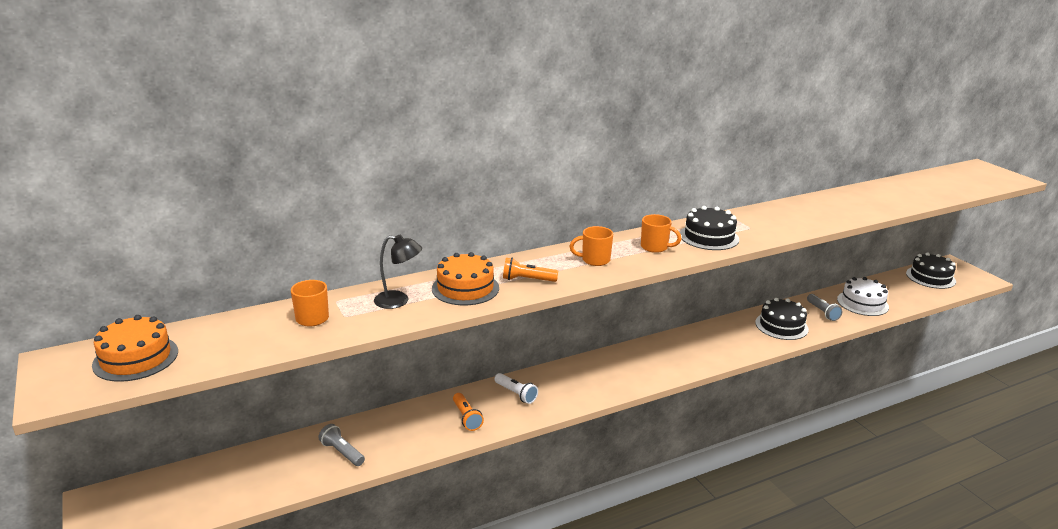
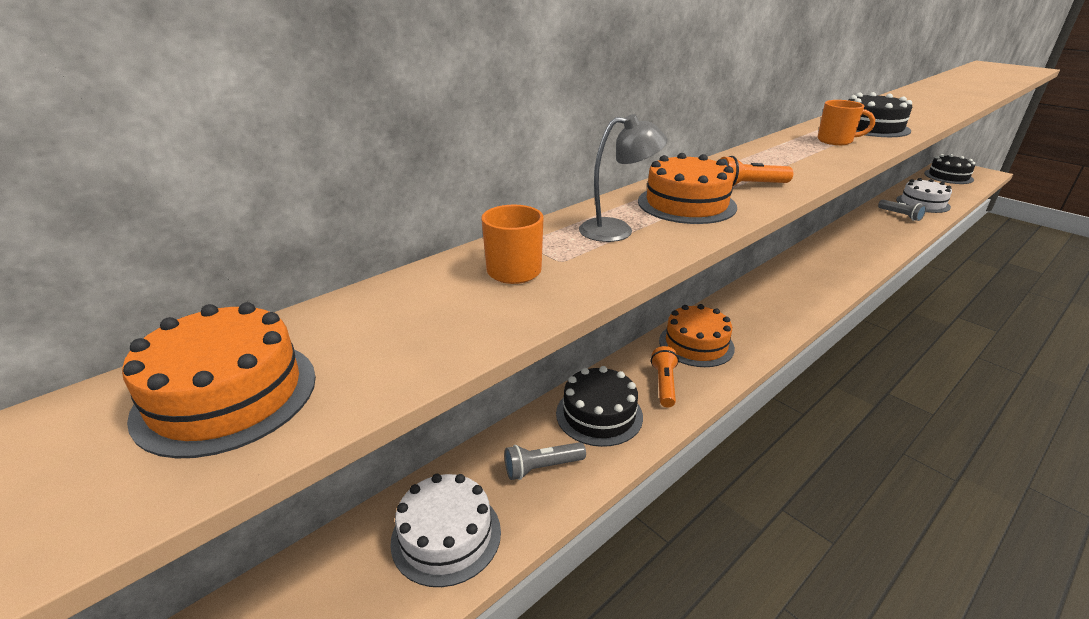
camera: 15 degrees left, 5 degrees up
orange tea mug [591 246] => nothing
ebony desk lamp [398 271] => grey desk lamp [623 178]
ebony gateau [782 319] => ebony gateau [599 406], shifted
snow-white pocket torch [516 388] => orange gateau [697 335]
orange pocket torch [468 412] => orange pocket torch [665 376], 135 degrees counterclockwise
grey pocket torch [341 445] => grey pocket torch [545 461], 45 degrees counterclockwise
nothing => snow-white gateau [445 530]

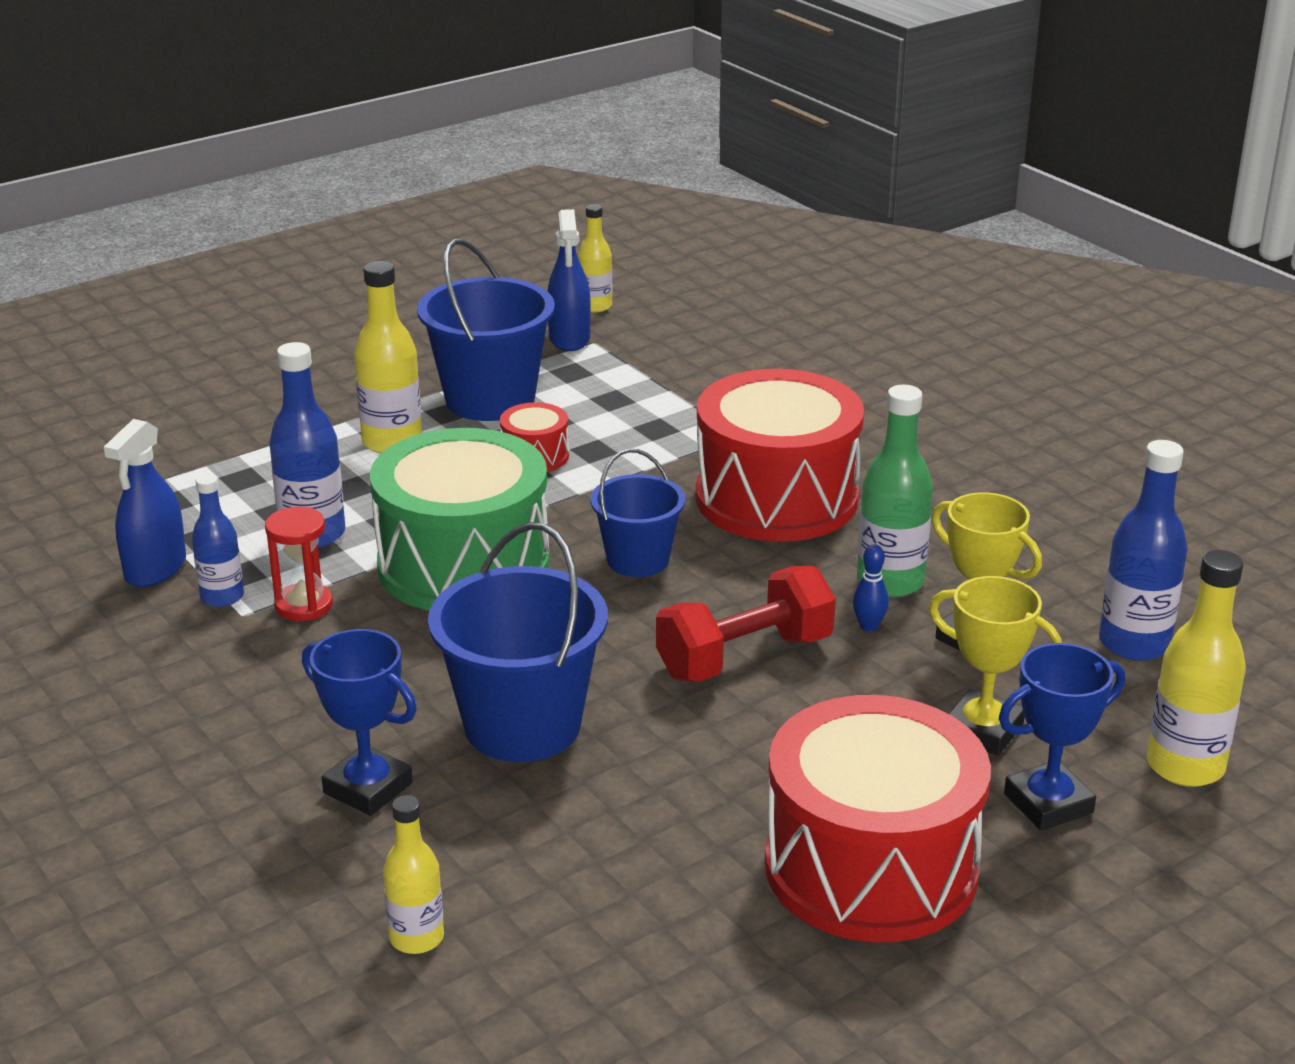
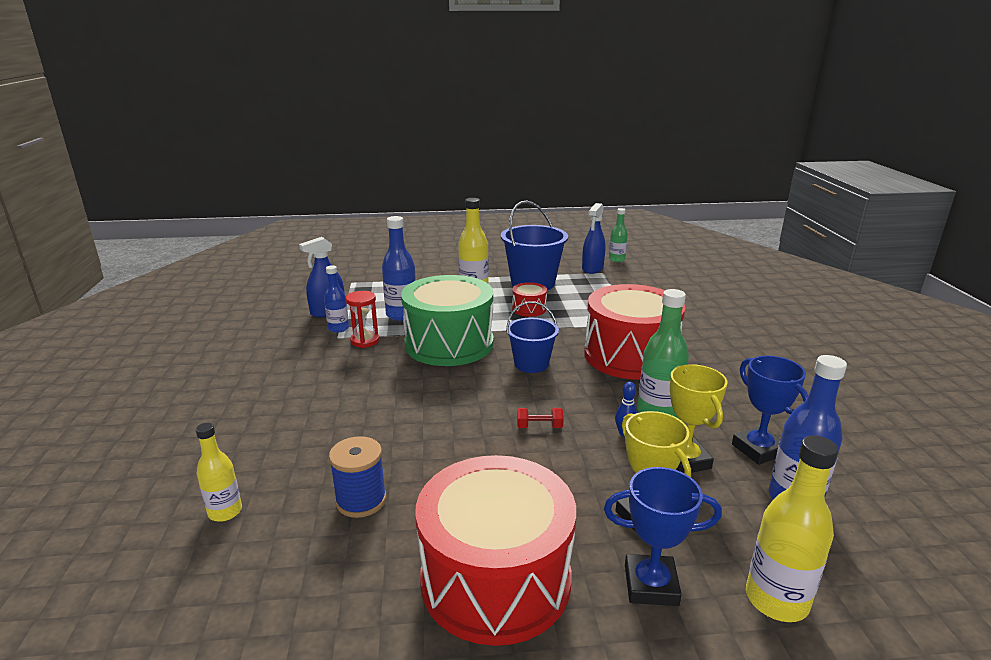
camera: 30 degrees right, 5 degrees down
yellow bottle [595 258] => emerald bottle [618 235]
blue bucket [518 642] => nothing
crimson hand weight [746 624] => crimson hand weight [540 418], x0.44
blue trophy [359 722] => blue trophy [770 410], shifted
nothing => blue spool [357 477]

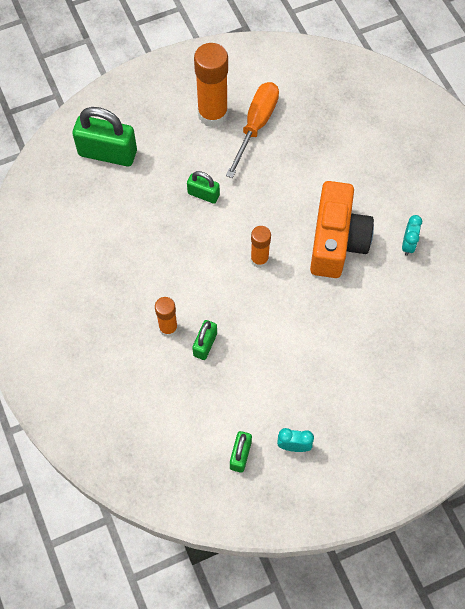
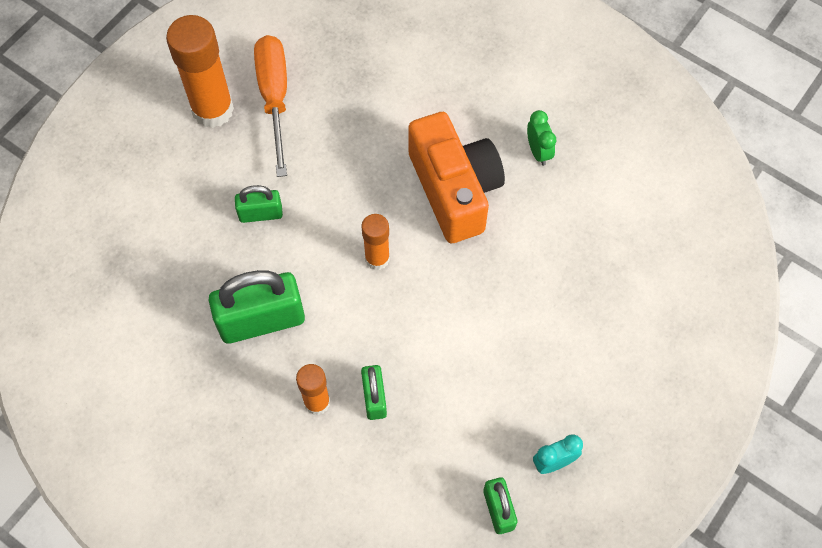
camera: 30 degrees left, 0 degrees up
emerald padlock [104 136] => emerald padlock [257 307], shifted
aqua bedside clock [412 235] => emerald bedside clock [541 138]

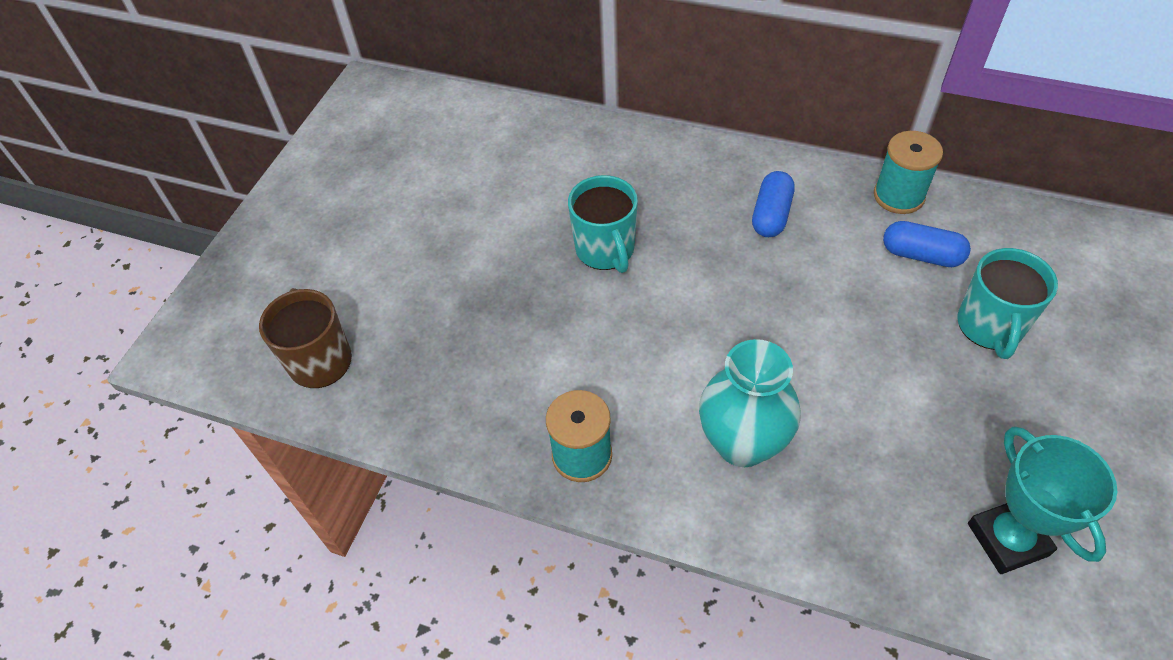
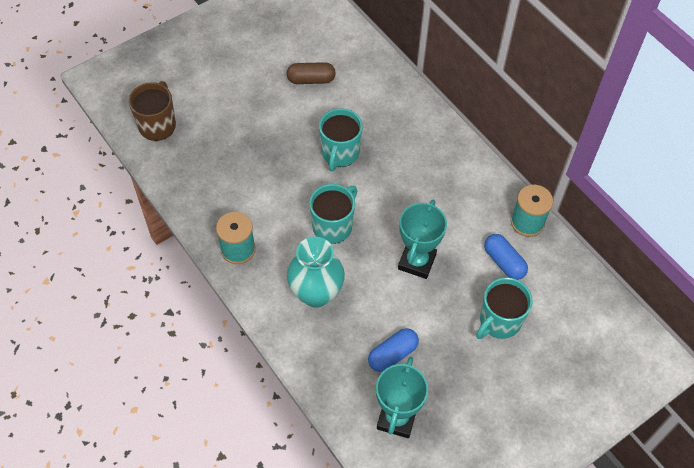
camera: 30 degrees right, 5 degrees up
blue pill [773 204] => blue pill [393 350], shifted
nothing => dark brown pill [311 73]
nothing => aqua tea mug [333 214]
nothing => aqua trophy [422 239]

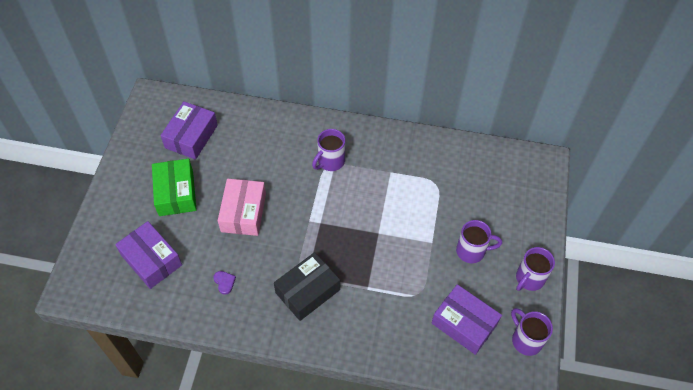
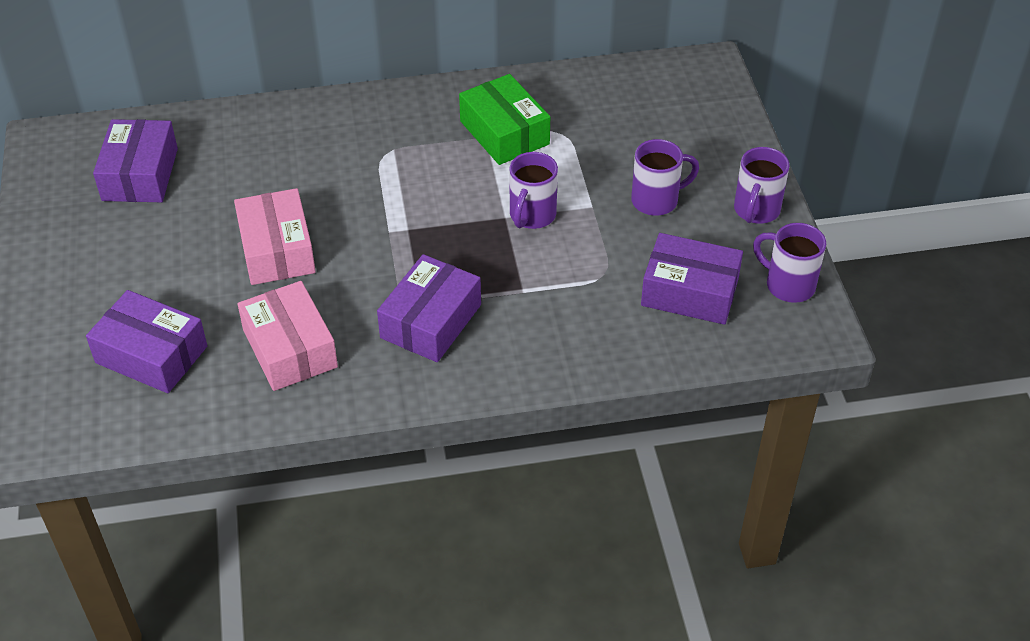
camera: 20 degrees left, 10 degrees down
purple tea mug [328 150] => purple tea mug [533 190], shifted
emerald parcel [174 187] => emerald parcel [504 119], shifted
ebony parcel [307 286] => purple parcel [429 308]
purple heart [224 283] => pink parcel [287 336]

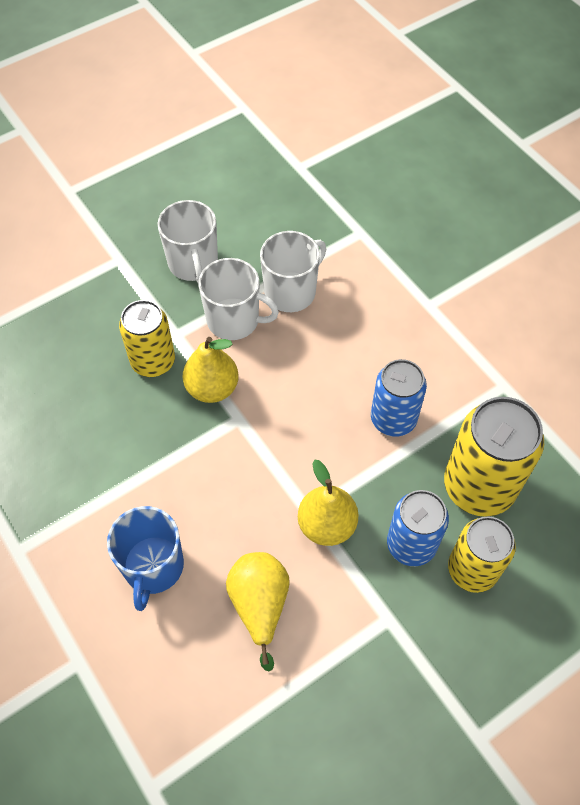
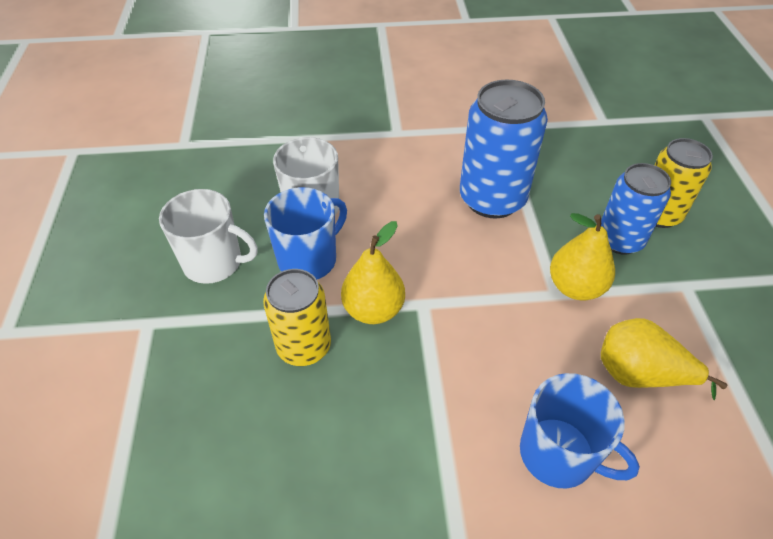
camera: 60 degrees left, 10 degrees down
snow-white tea mug [238 299] => blue tea mug [305 233]
blue soda can [399 398] => blue soda can [504 149], x1.51
yellow soda can [494 457] => nothing

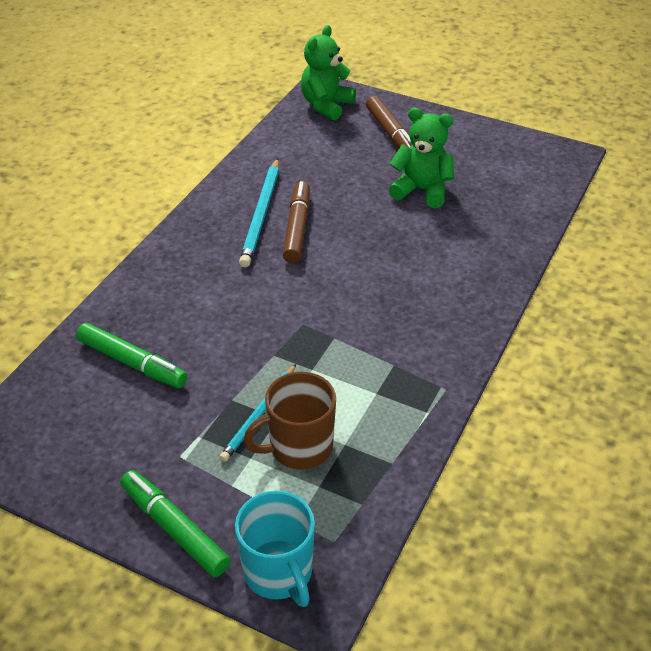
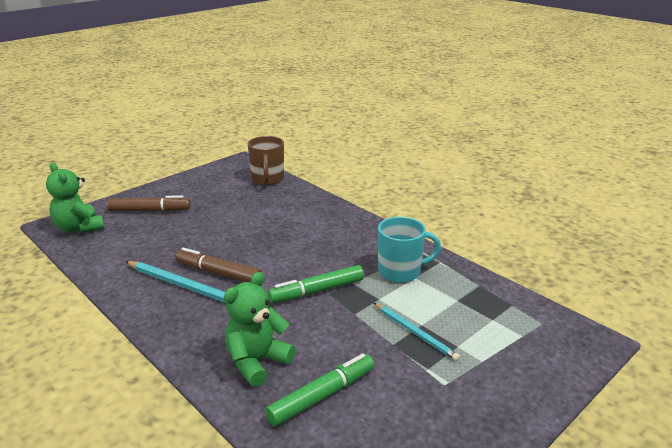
camera: 70 degrees left, 15 degrees down
emerald teddy bear [421 157] => emerald teddy bear [260 329], shifted
dark brown tea mug [289 421] => dark brown tea mug [266 160], shifted
emerald marker pen [175 523] => emerald marker pen [316 284], shifted
aqua tea mug [275 549] => aqua tea mug [409 250], shifted

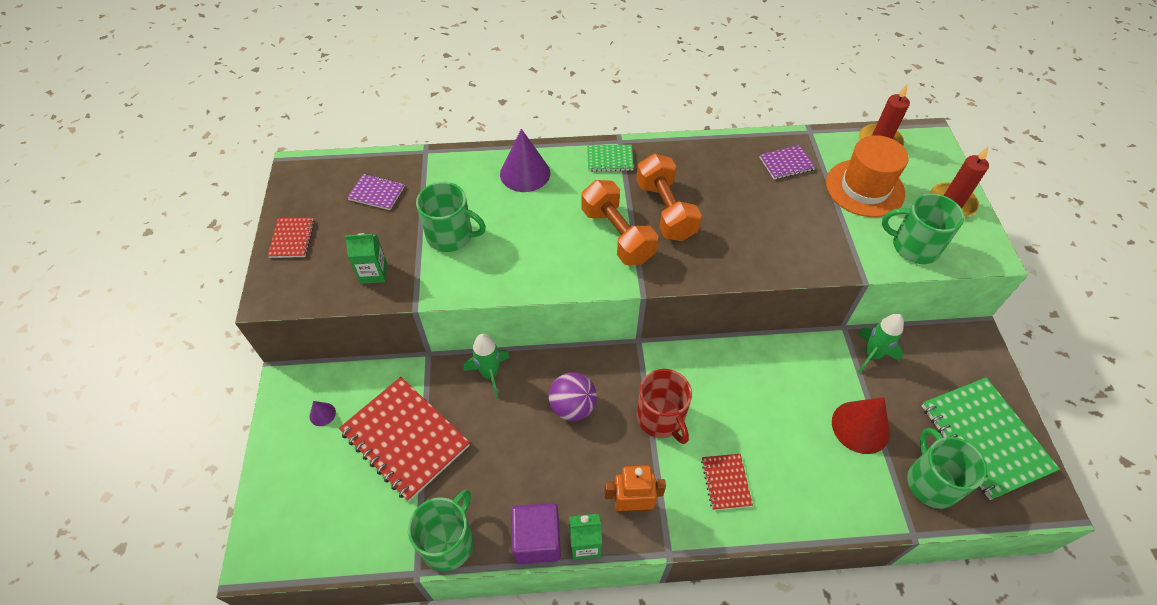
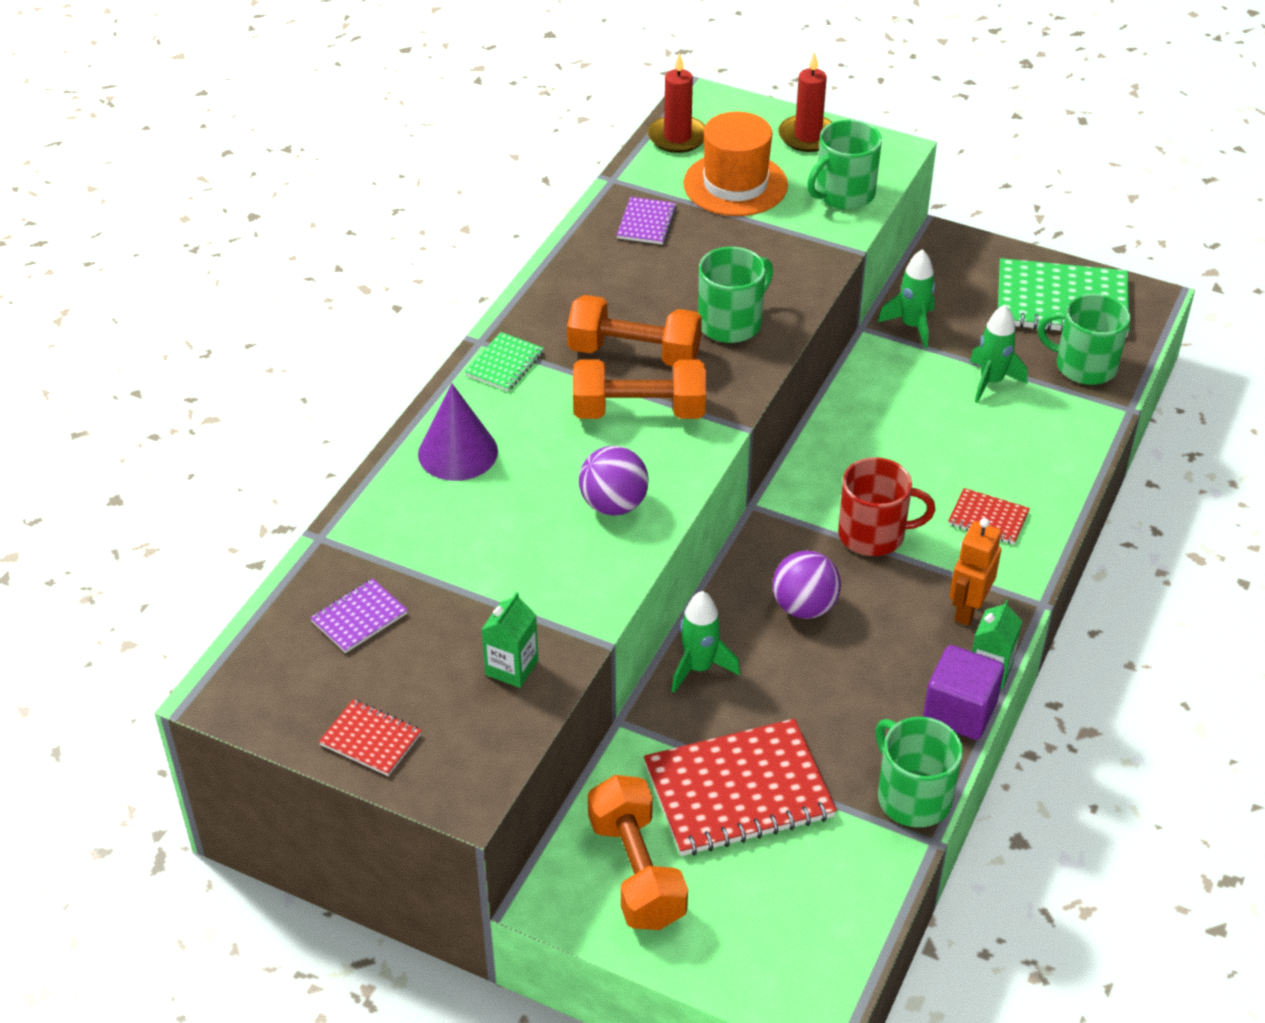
camera: 60 degrees left, 10 degrees down
emerald tea mug [451 217] => emerald tea mug [735 295], shifted
crimson cone shape [861 425] => emerald spaceship [999 354]
purple cone shape [323 413] => orange hand weight [638 852]
nothing => purple ball [614 481]

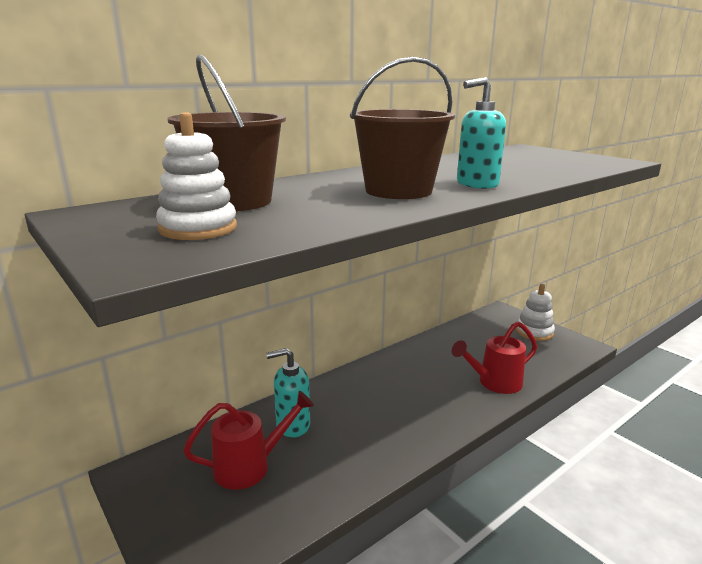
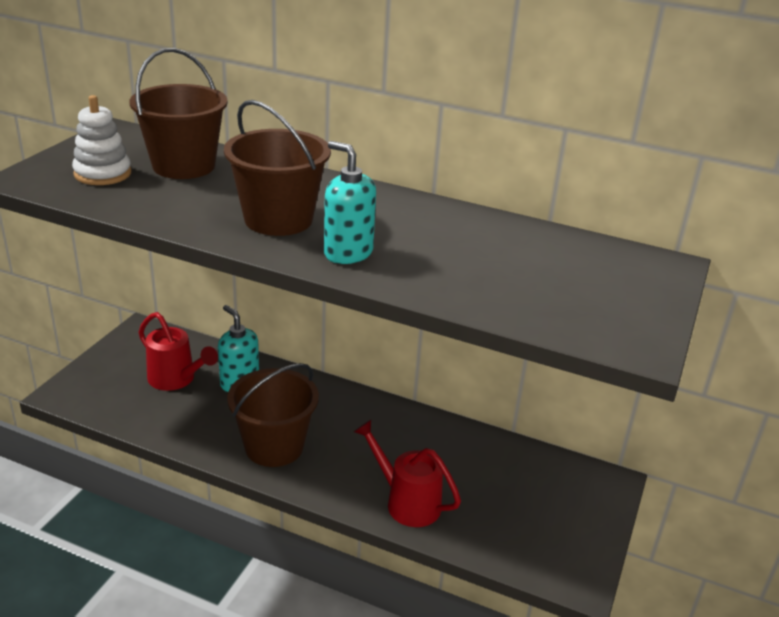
camera: 60 degrees right, 10 degrees up
snow-white stacking toy [535 312] => nothing
nothing => dark brown bucket [273 415]

